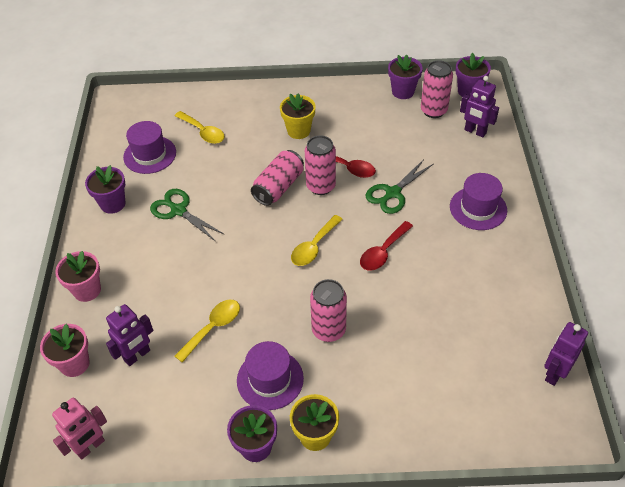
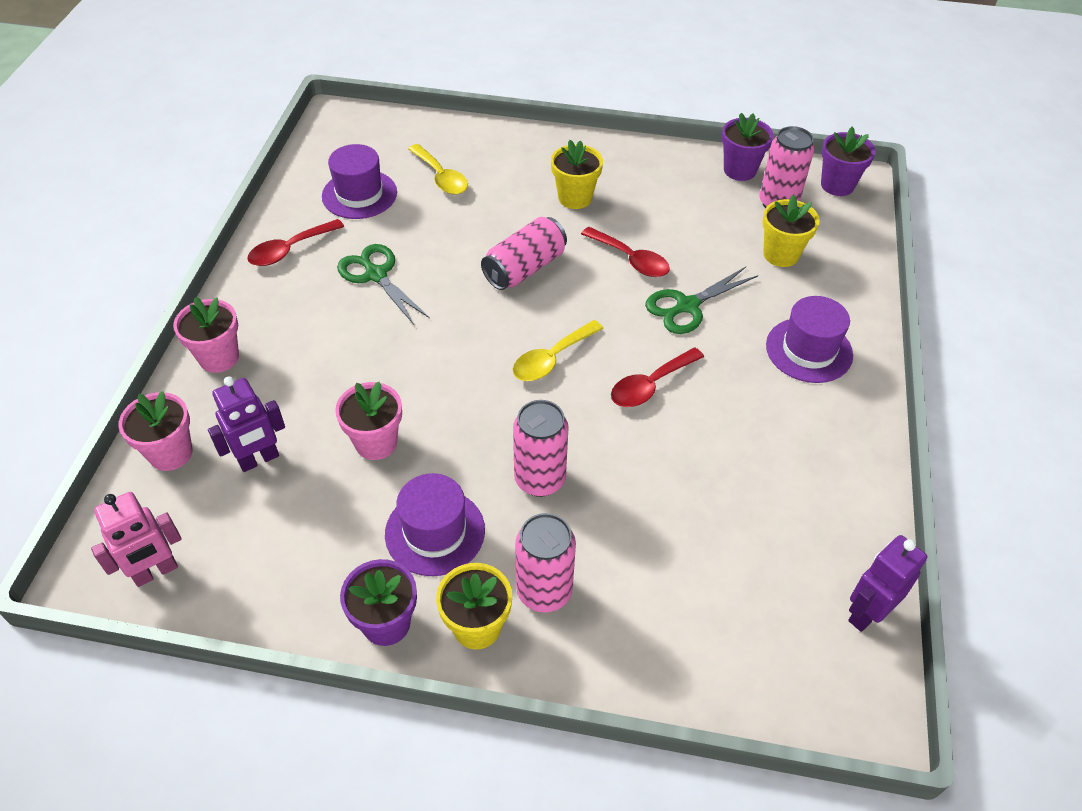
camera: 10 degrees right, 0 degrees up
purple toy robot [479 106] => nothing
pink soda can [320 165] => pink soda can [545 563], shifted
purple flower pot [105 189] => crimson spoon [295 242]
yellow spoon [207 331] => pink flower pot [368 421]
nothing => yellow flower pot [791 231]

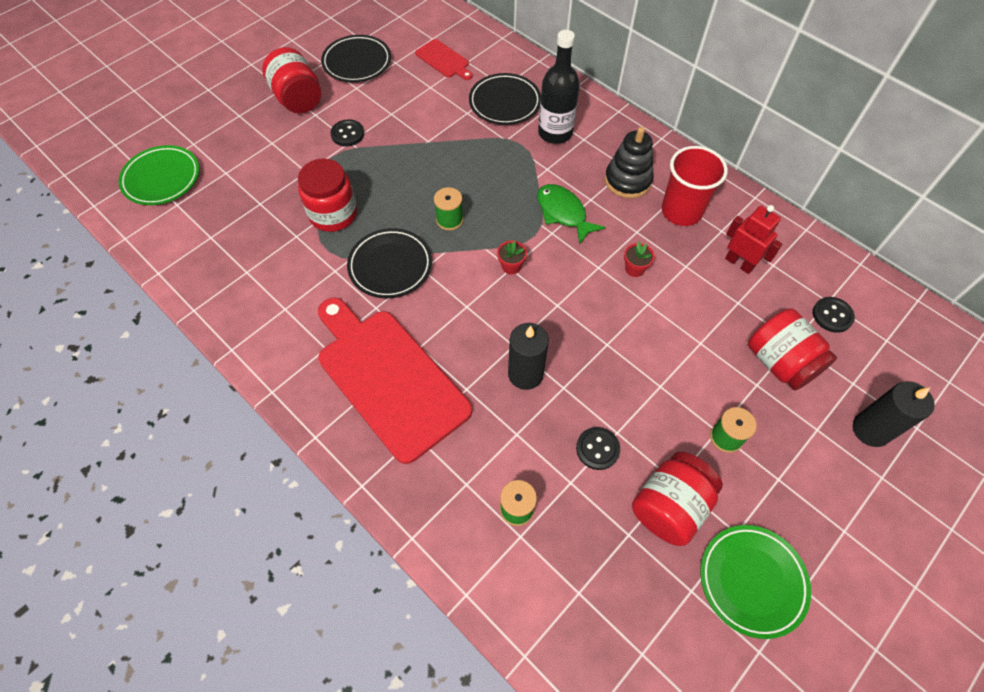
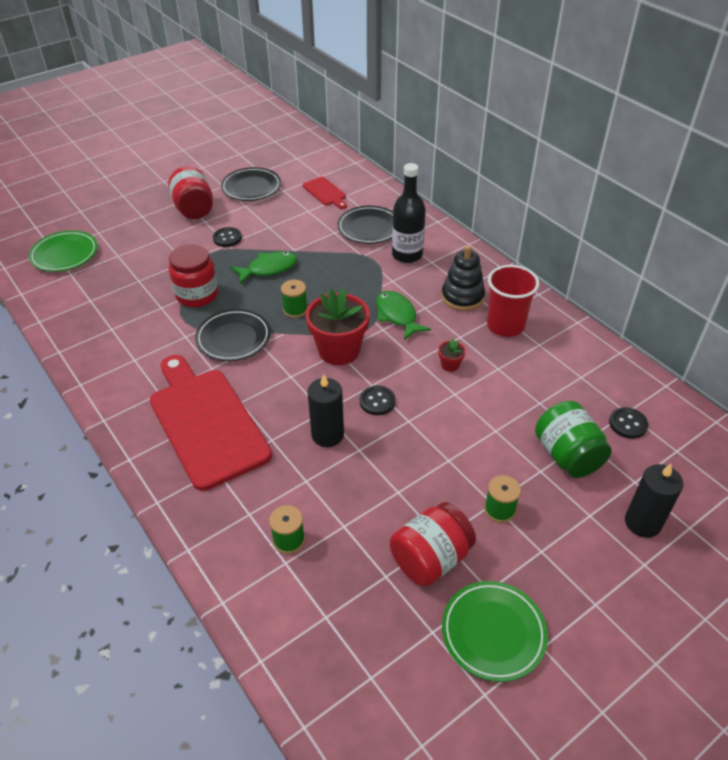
camera: 10 degrees right, 15 degrees down
crimson toy robot [754 239] => nothing
crimson flower pot [512 258] => crimson flower pot [337 326], x2.34
crimson jam jar [792 349] => emerald jam jar [573 439]
ebony shirt button [598 448] => ebony shirt button [378 400], shifted
nothing => emerald toy fish [263 267]

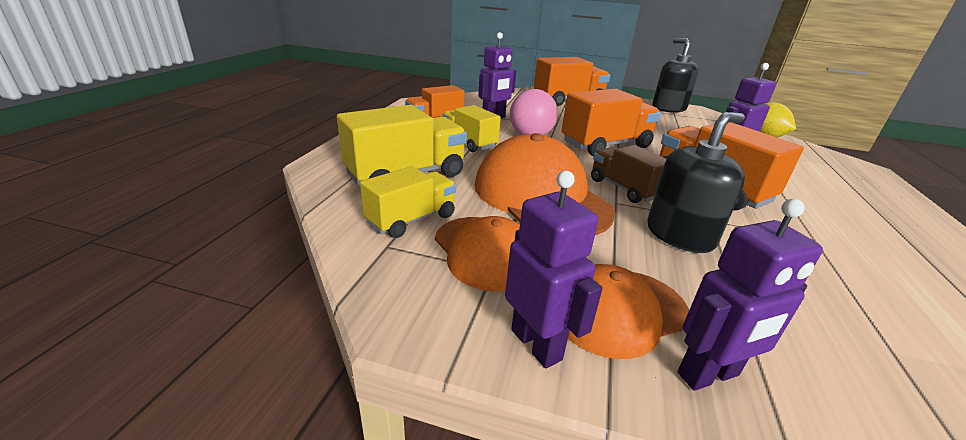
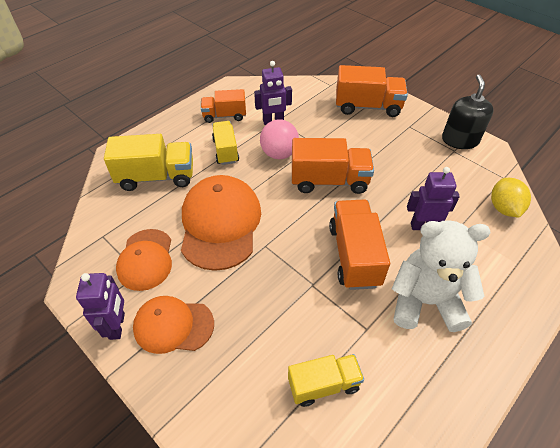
camera: 30 degrees right, 20 degrees up
ebony pump bottle [696 182] => nothing
dark brown truck [629 174] => nothing
yellow truck [408 202] => yellow truck [326 380], shifted
purple toy robot [750 295] => nothing
nothing => snow-white teddy bear [441 276]

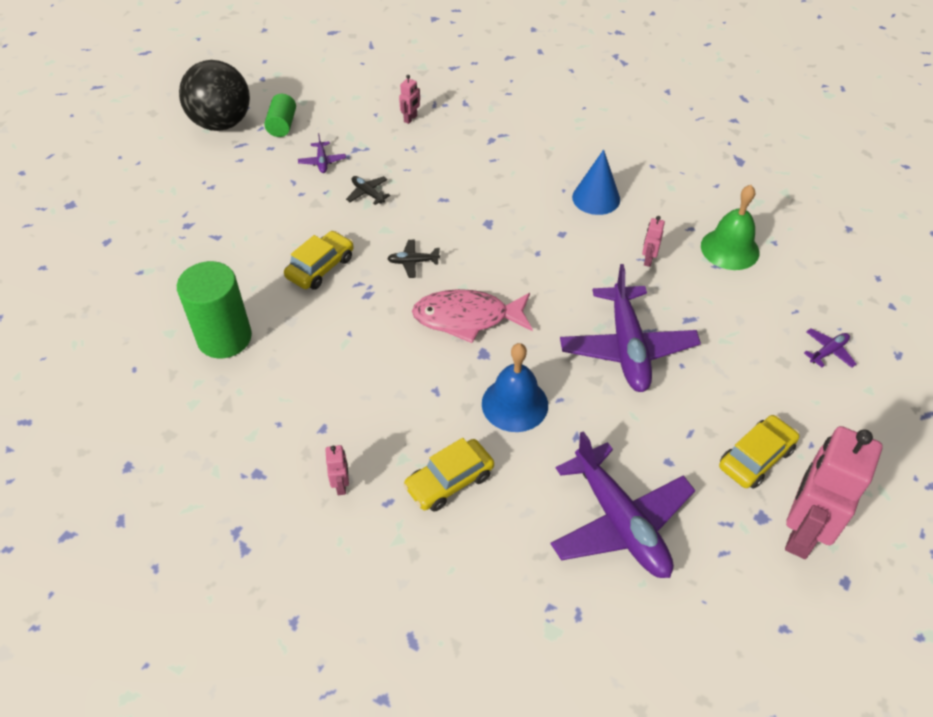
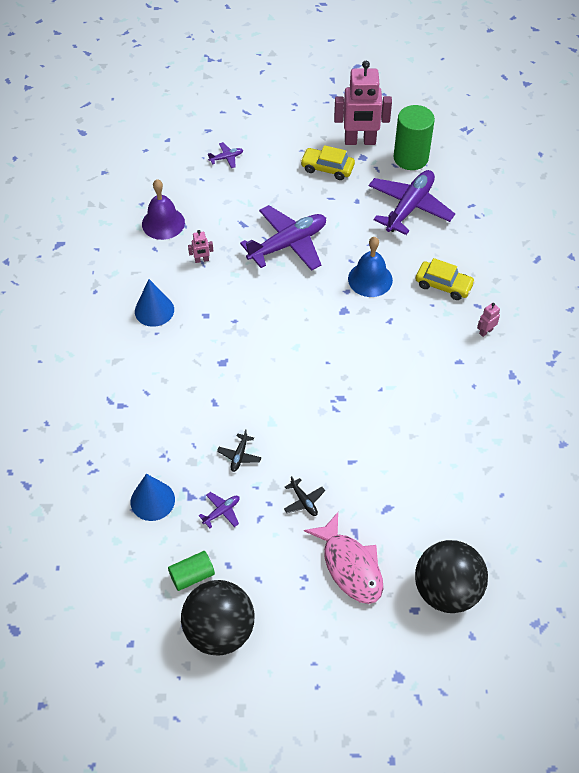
camera: 120 degrees left, 5 degrees up
pink toy robot [409 99] => nothing
emerald hand bell [730 227] => purple hand bell [163 209]
yellow car [318 260] => nothing
ebony aeroplane [413 259] => ebony aeroplane [304 496], shifted
emerald solid cylinder [214 309] => emerald solid cylinder [414 137], shifted
pink toy fish [472 316] => pink toy fish [343 558], shifted
purple aeroplane [830 348] => purple aeroplane [225 155], 135 degrees clockwise
nothing => blue cone shape [153 497]
nothing => ebony ball [451 576]

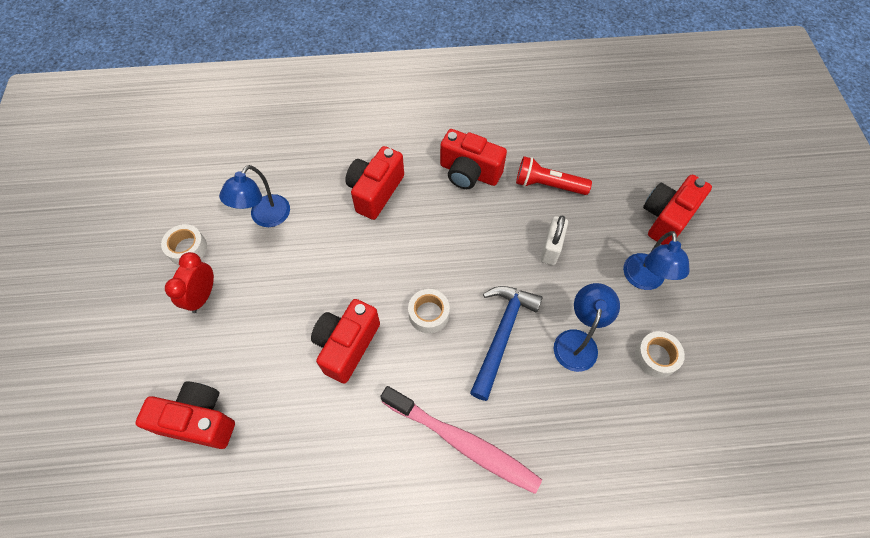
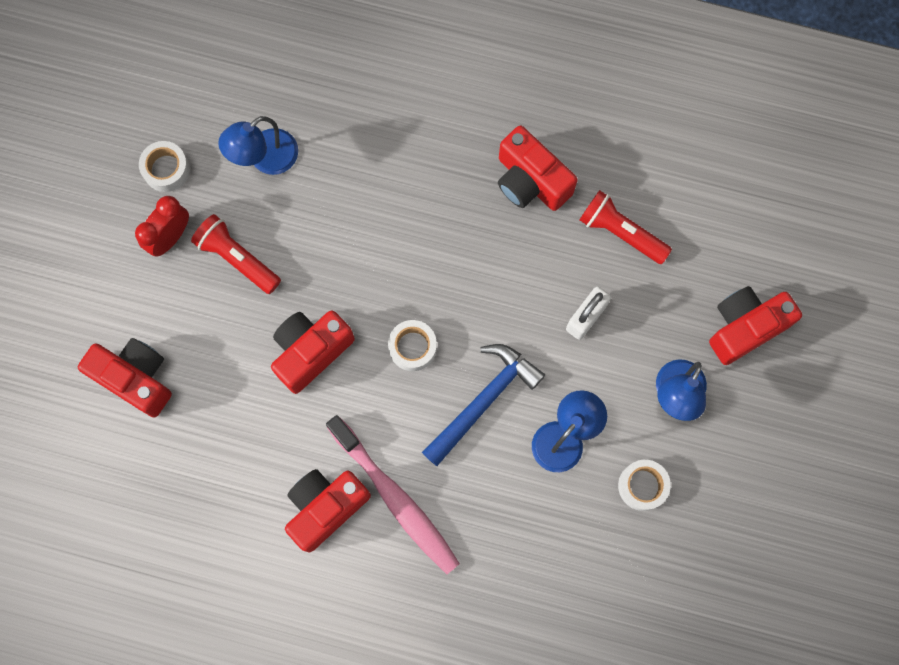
camera: 20 degrees right, 15 degrees up
crimson compact camera [374 183] => crimson compact camera [328 510], shifted
nothing => crimson pocket torch [236 254]

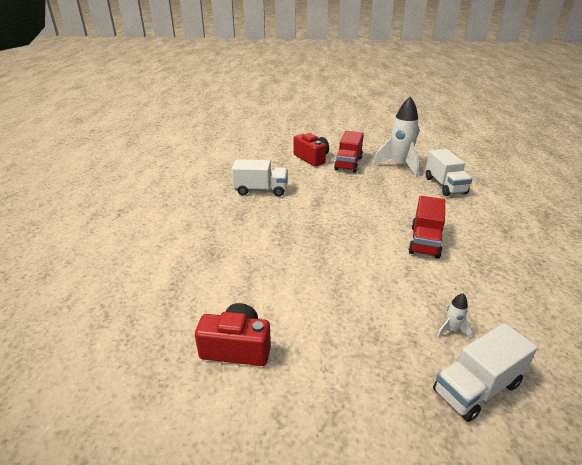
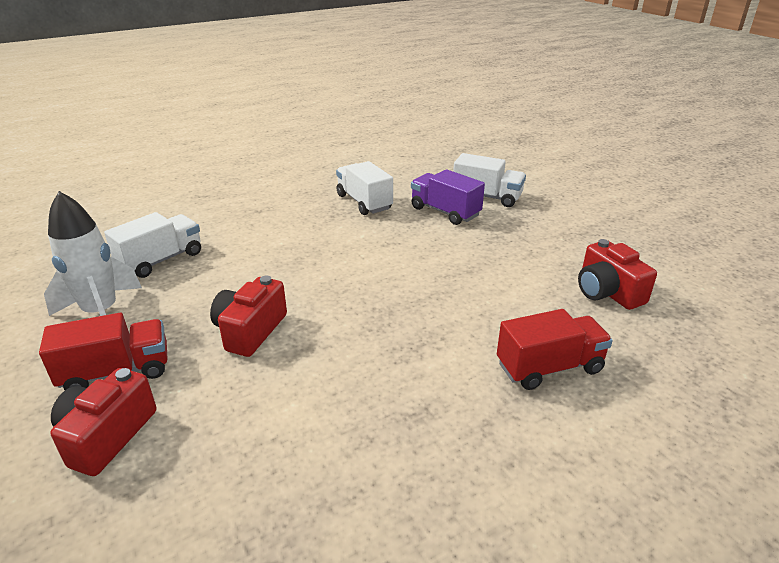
camera: 125 degrees left, 0 degrees up
snow-white truck [260 178] => snow-white truck [364 188], shifted
crimson truck [426 227] => crimson truck [555 349], shifted
snow-white spaceship [454 315] => purple truck [448 197]
nothing => crimson compact camera [248 316]

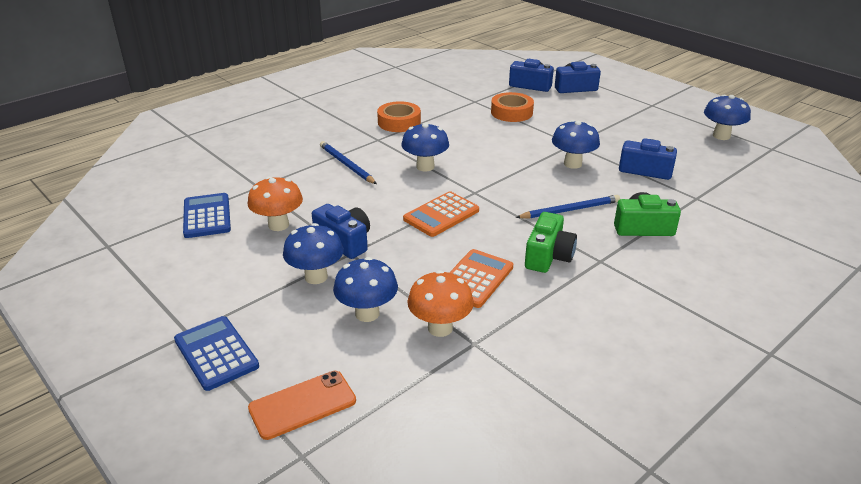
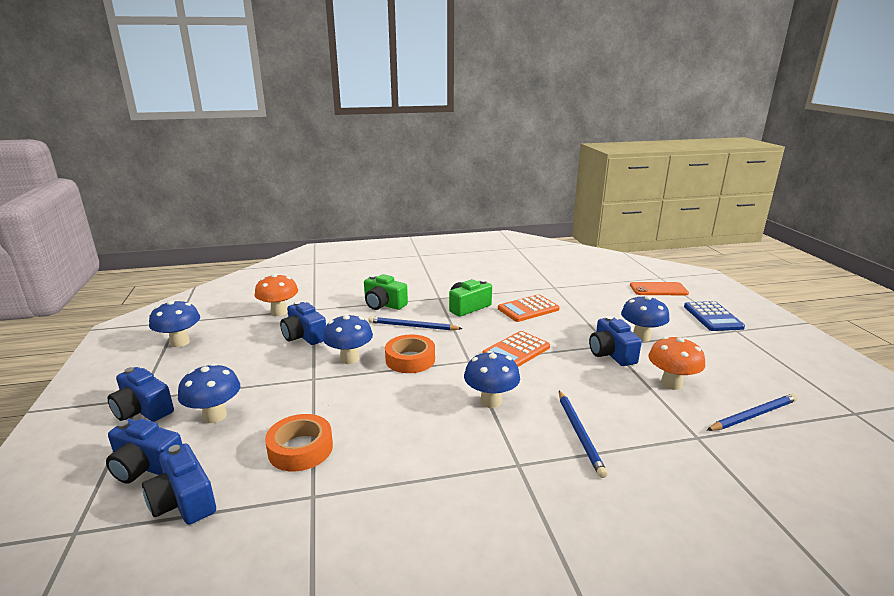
camera: 150 degrees left, 10 degrees down
orange sticky tape [399 116] => orange sticky tape [410 354], shifted
orange pocket calculator [441 214] => orange pocket calculator [516 349], 150 degrees clockwise
blue pocket calculator [207 215] => blue lead pencil [752 412]
blue fungus [365 289] => blue fungus [209 393], shifted
orange fungus [440 303] => orange fungus [276 295], shifted
nothing => blue compact camera [141 394]

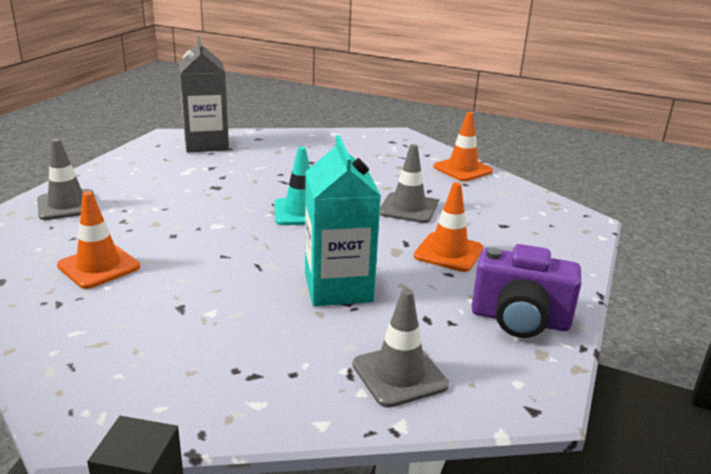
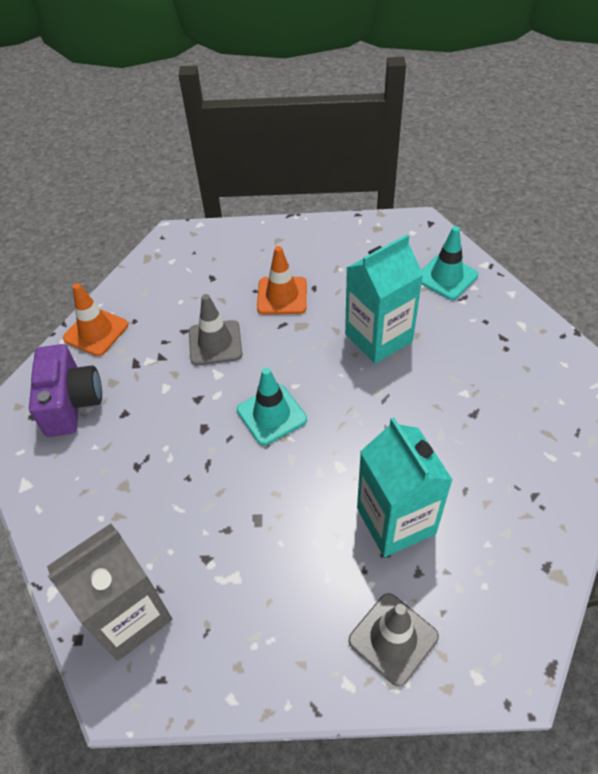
camera: 110 degrees left, 25 degrees up
orange traffic cone [98 240] => nothing
purple compact camera [526 291] => purple compact camera [65 390], shifted
grey traffic cone [401 348] => aqua traffic cone [449 263]
nothing => aqua juice carton [405 487]

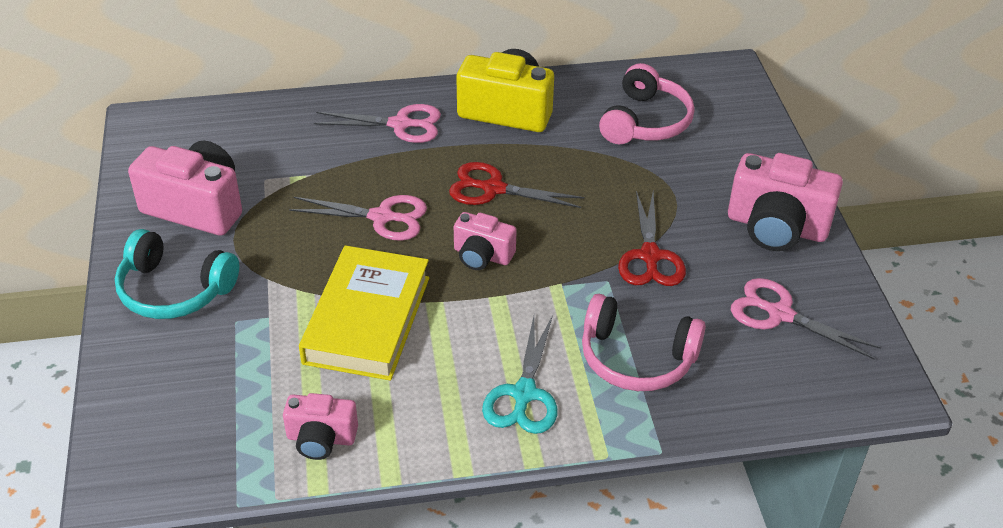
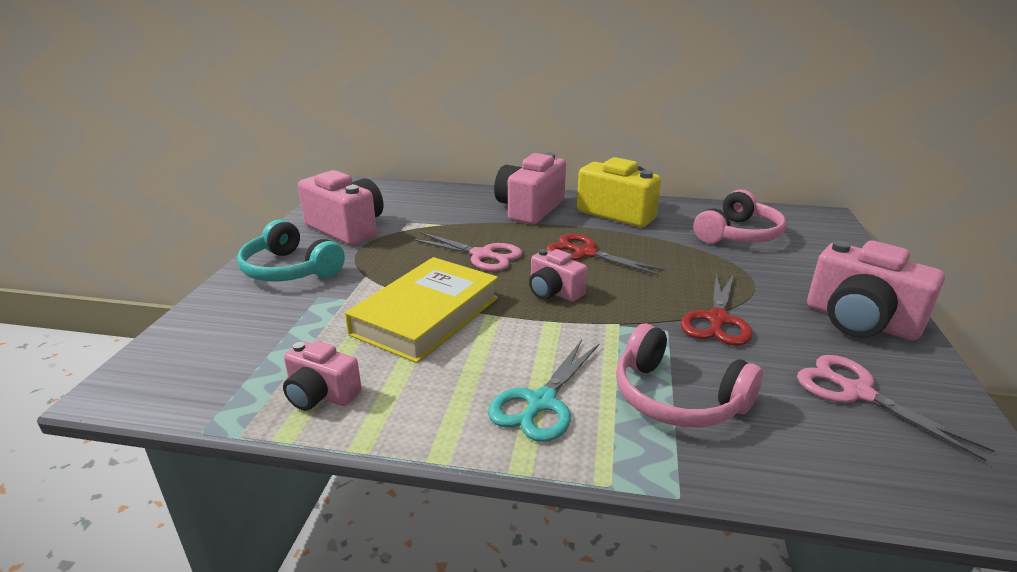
camera: 20 degrees right, 15 degrees down
pink pair of scissors [377 123] => pink compact camera [530 189]

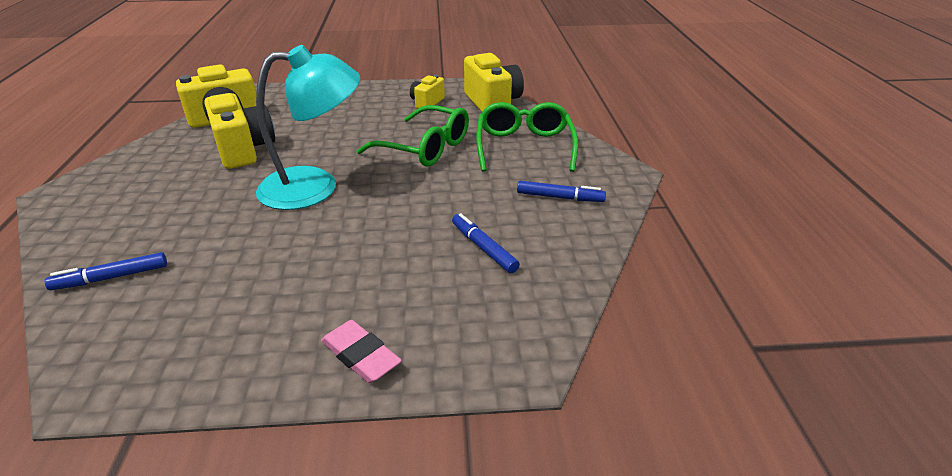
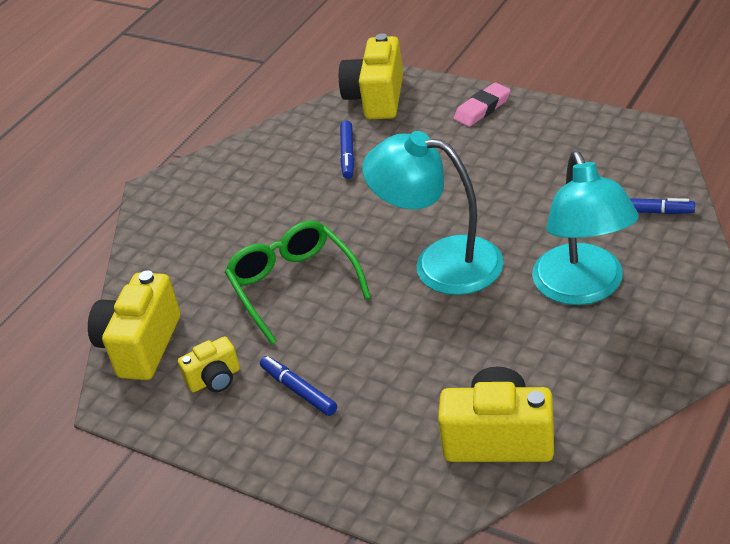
camera: 140 degrees left, 5 degrees up
yellow compact camera [239 131] => yellow compact camera [371 76], shifted
emerald eyeglasses [527 137] => nothing
blue marker pen [561 191] => blue marker pen [298 386], shifted
pink gum eraser [361 351] => pink gum eraser [482 105], 60 degrees clockwise
nothing => aqua desk lamp [585 228]

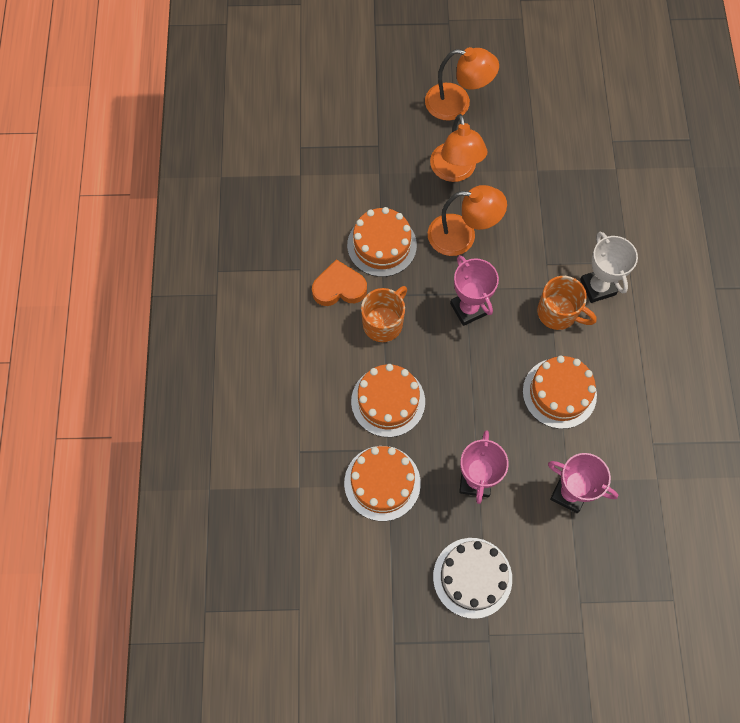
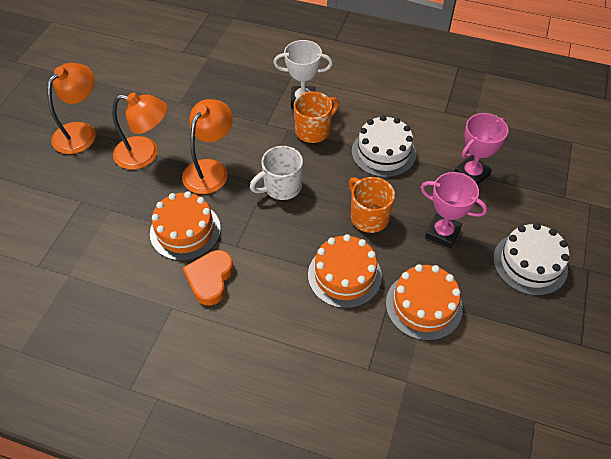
camera: 70 degrees left, 15 degrees down
pink trophy [474 290] => snow-white tea mug [276 173]
orange tea mug [384 314] => orange tea mug [372 205], shifted
orange gateau [560 392] => snow-white gateau [384 146]

